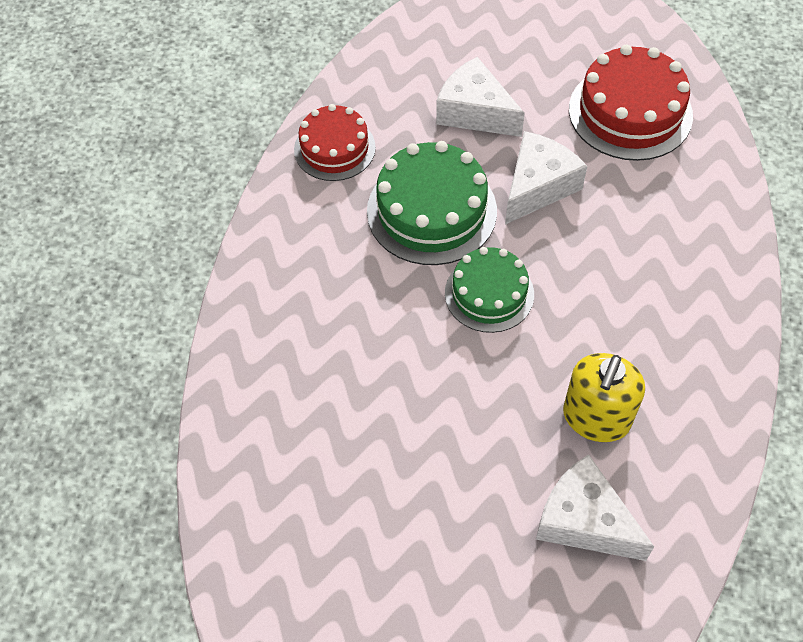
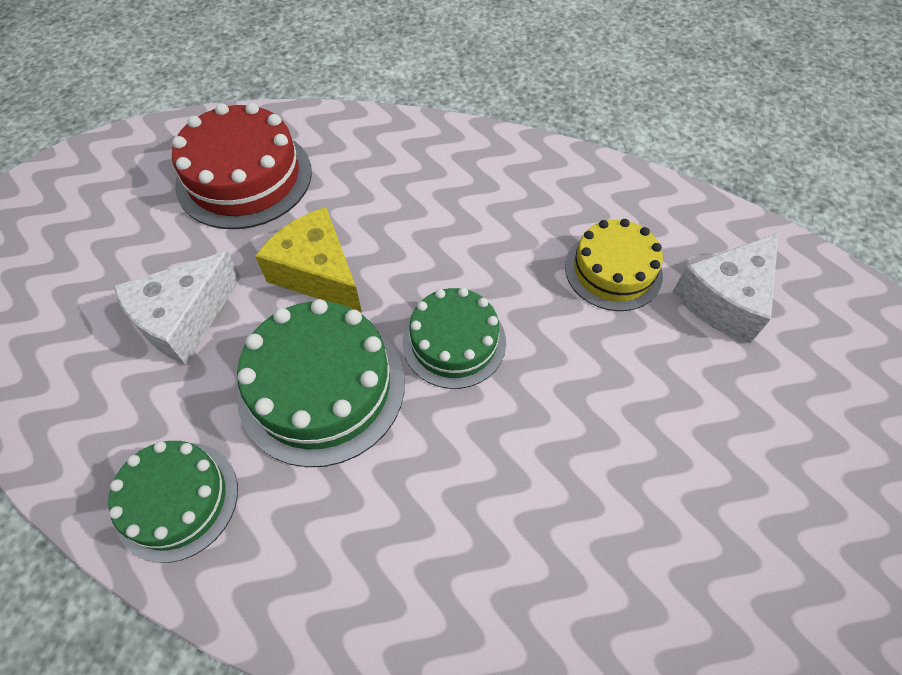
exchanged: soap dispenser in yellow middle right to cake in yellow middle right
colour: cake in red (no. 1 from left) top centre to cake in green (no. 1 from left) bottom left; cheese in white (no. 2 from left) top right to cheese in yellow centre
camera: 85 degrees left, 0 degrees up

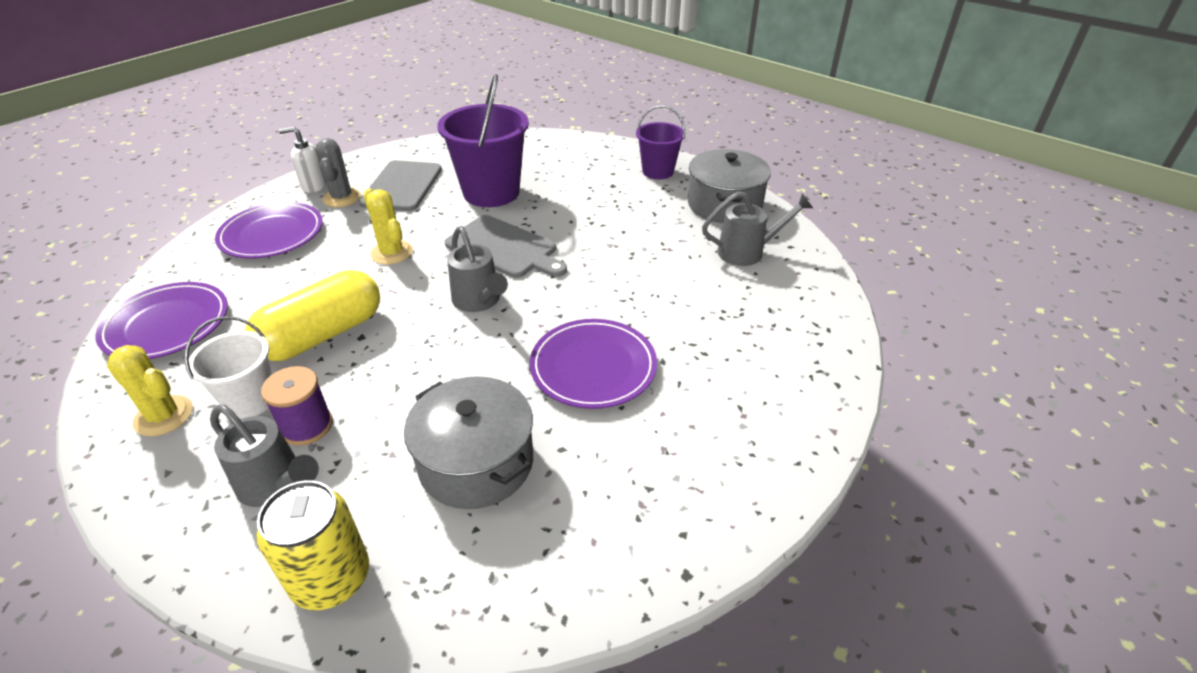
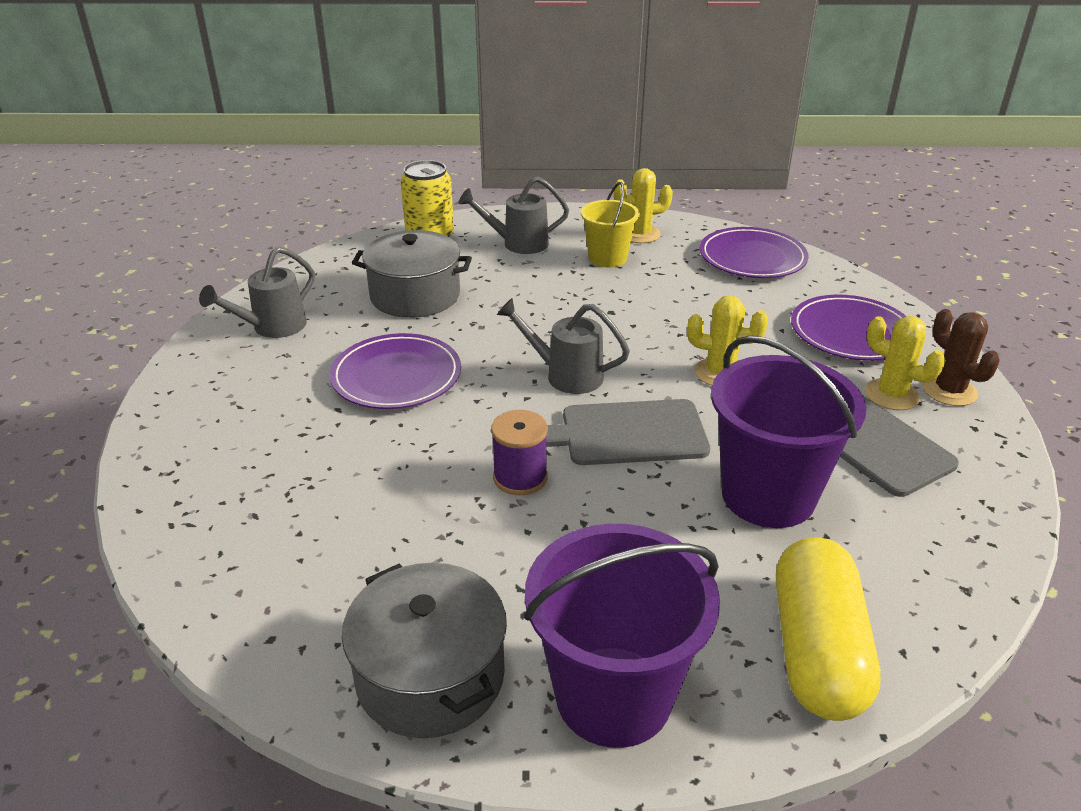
relocated: capsule in yellow middle left to bottom right; spool in purple middle left to centre; watering can in grey (no. 3 from left in the first image) centre to watering can in grey (no. 1 from left) middle left
exchanged: soap dispenser in white top left to cactus in brown middle right
colour: bucket in white middle left to bucket in yellow top centre; cactus in grey top left to cactus in yellow (no. 3 from left) middle right
size: bucket in purple (no. 2 from left in the first image) top centre = bottom centre x1.71
camera: 140 degrees right, 5 degrees down

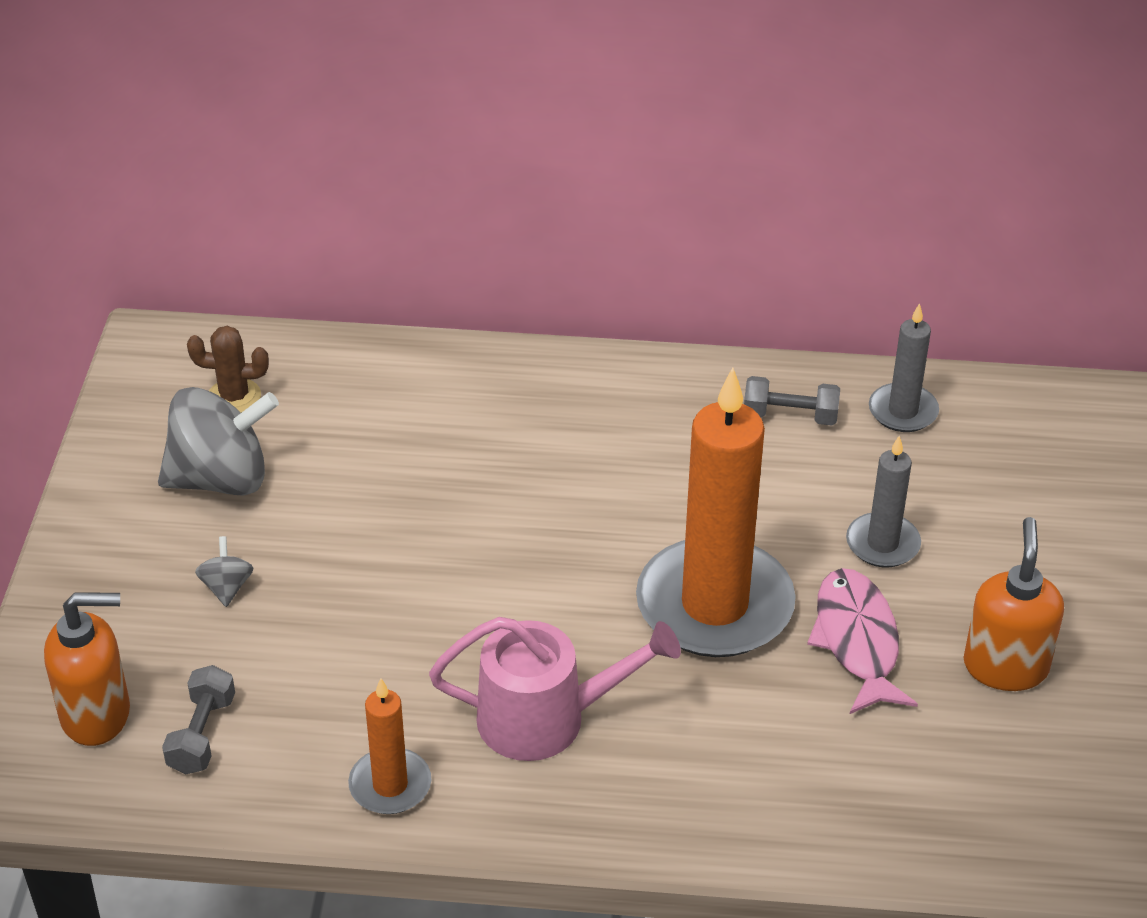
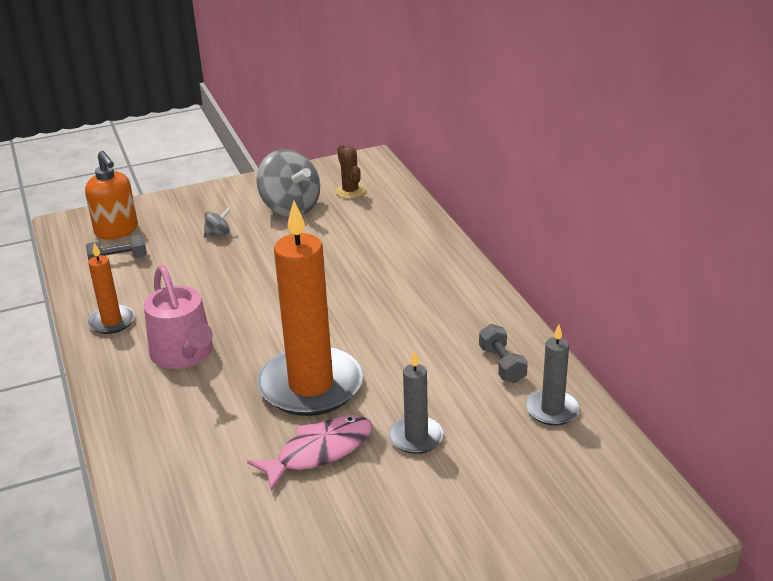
missing: soap dispenser in orange (no. 2 from left) middle right
camera: 65 degrees right, 10 degrees down

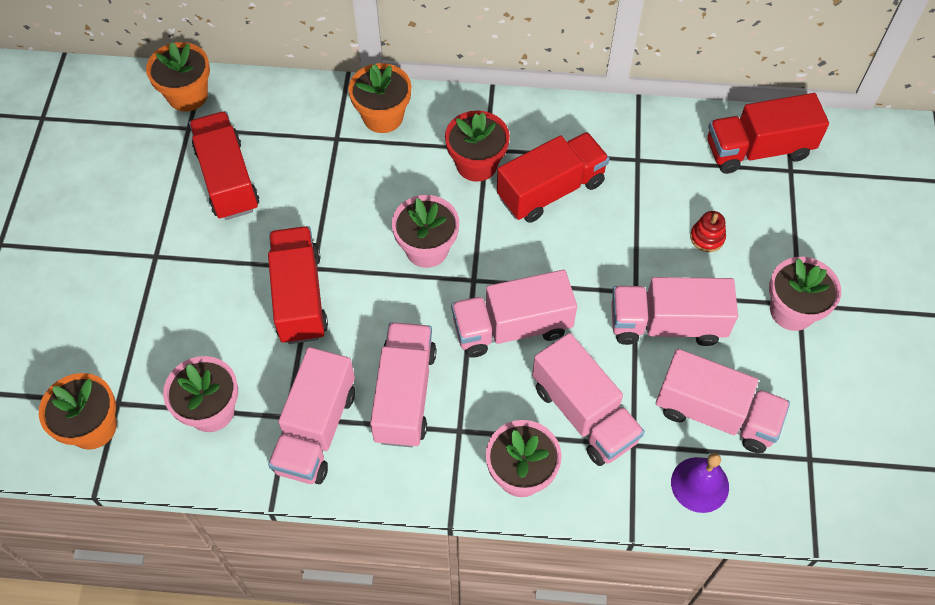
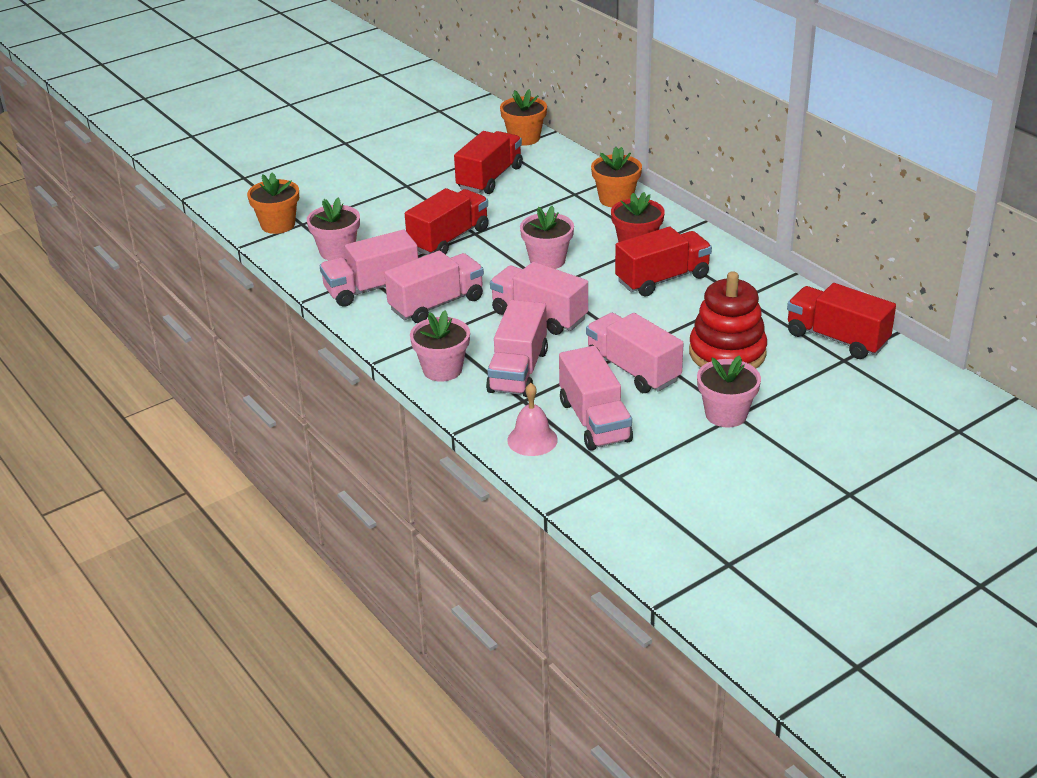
colour: bell in purple bottom right to bell in pink centre
spun: truck in red (no. 3 from left) top centre = centre 45 degrees counterclockwise
size: stacking toy in red middle right = middle right x2.44
camera: 50 degrees right, 25 degrees down

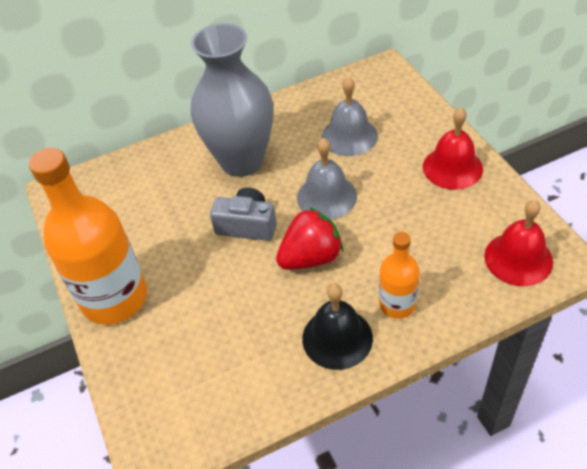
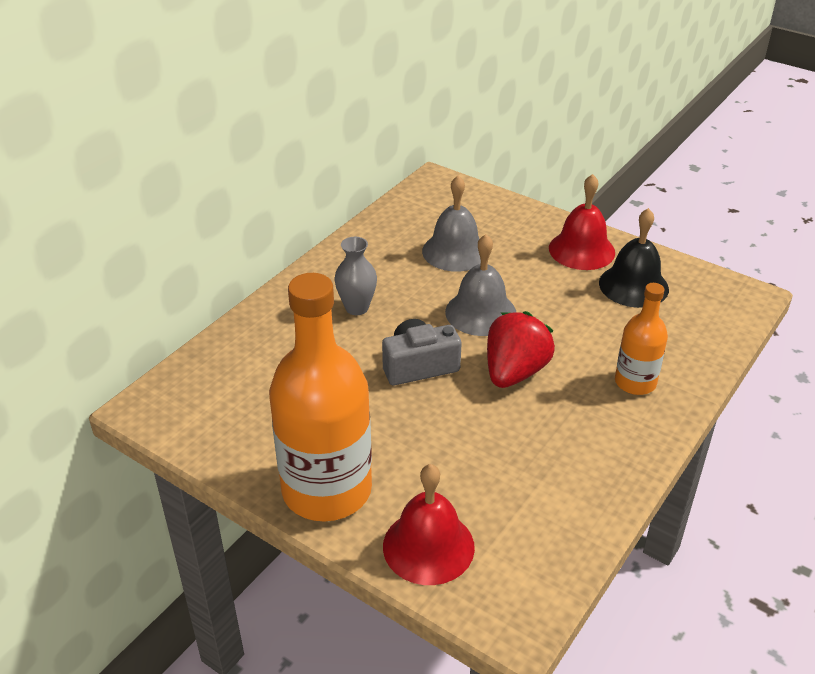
relocated: bell in black bottom centre to middle right; bell in red (no. 2 from left in the first image) middle right to bell in red (no. 1 from left) bottom centre
size: vase in grey top centre = centre x0.43
camera: 35 degrees left, 10 degrees down

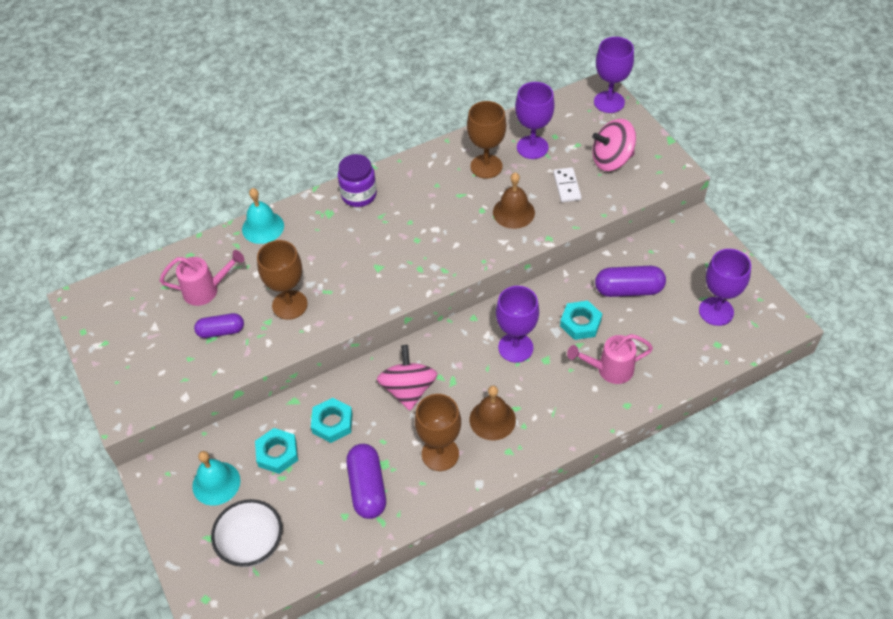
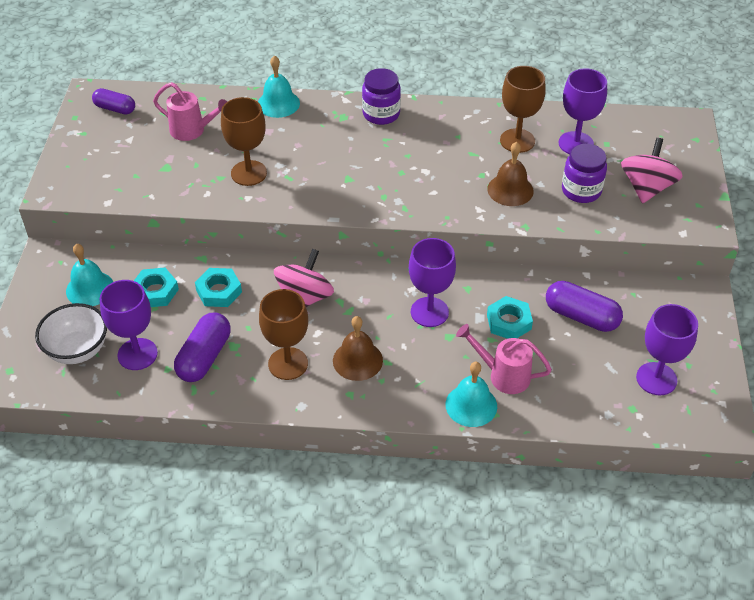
appeared: bell in turquoise (no. 3 from left) centre
relocated: capsule in purple (no. 1 from left) middle left to top left; goblet in purple (no. 3 from left in the first image) top right to goblet in purple (no. 1 from left) middle left
exchanged: domino in white top centre to jar in purple (no. 2 from left) top right
spun: spinning top in pink (no. 2 from left) top right = top right 90 degrees clockwise
camera: 30 degrees right, 5 degrees down

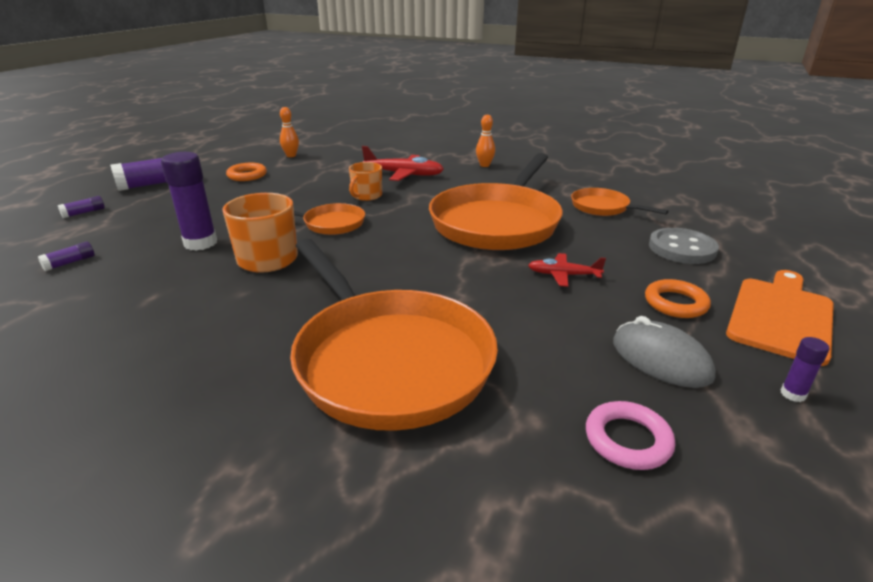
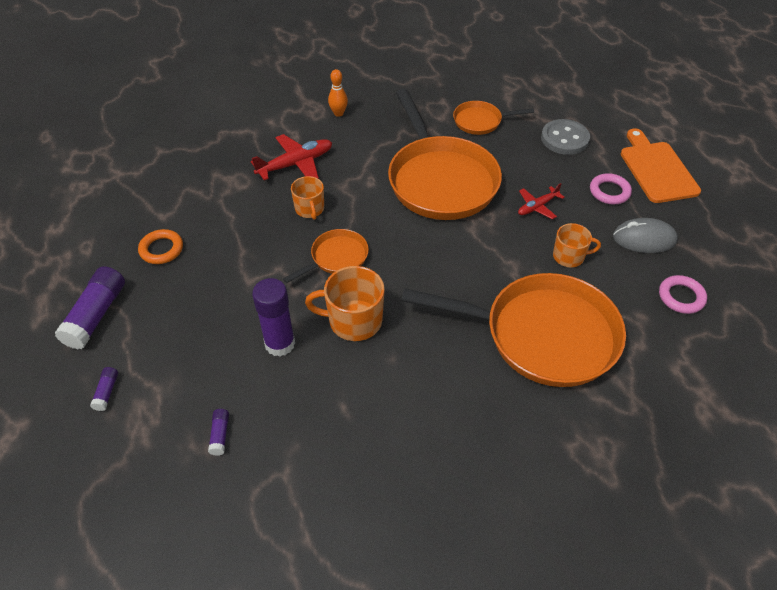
missing: bowling pin in orange (no. 1 from left) top left; glue stick in purple (no. 5 from left) middle right
appeared: mug in orange (no. 3 from left) middle right
colour: ring in orange (no. 2 from left) middle right to ring in pink (no. 1 from left) top right
camera: 45 degrees left, 20 degrees up

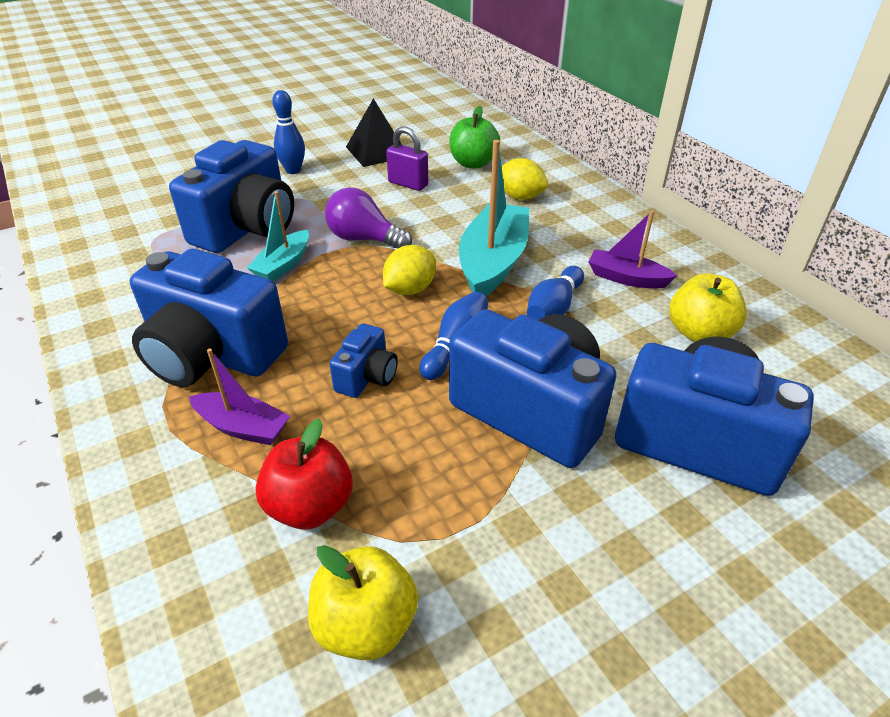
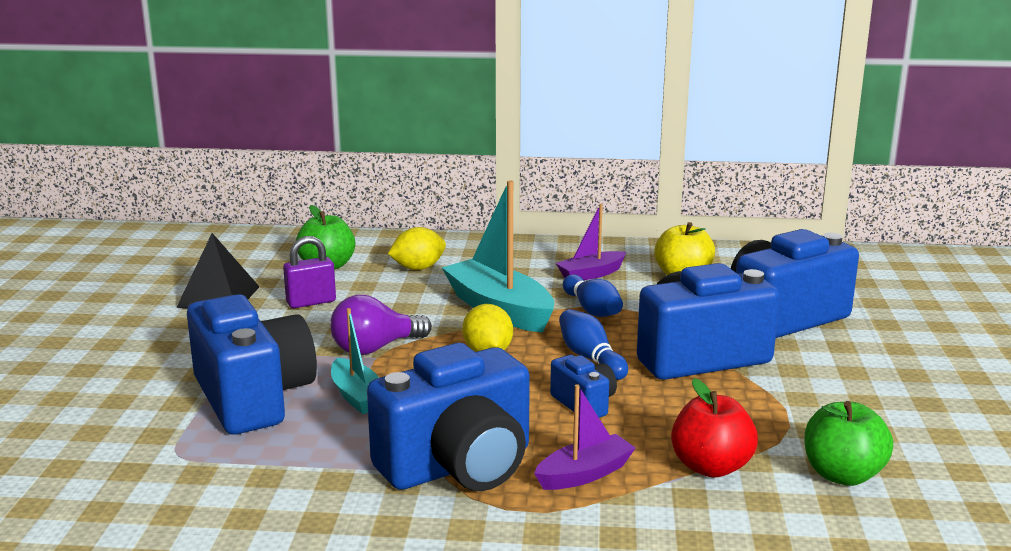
missing: bowling pin in blue (no. 1 from left) top left
colour: apple in yellow (no. 1 from left) bottom centre to apple in green (no. 2 from left) bottom right
camera: 55 degrees left, 20 degrees down

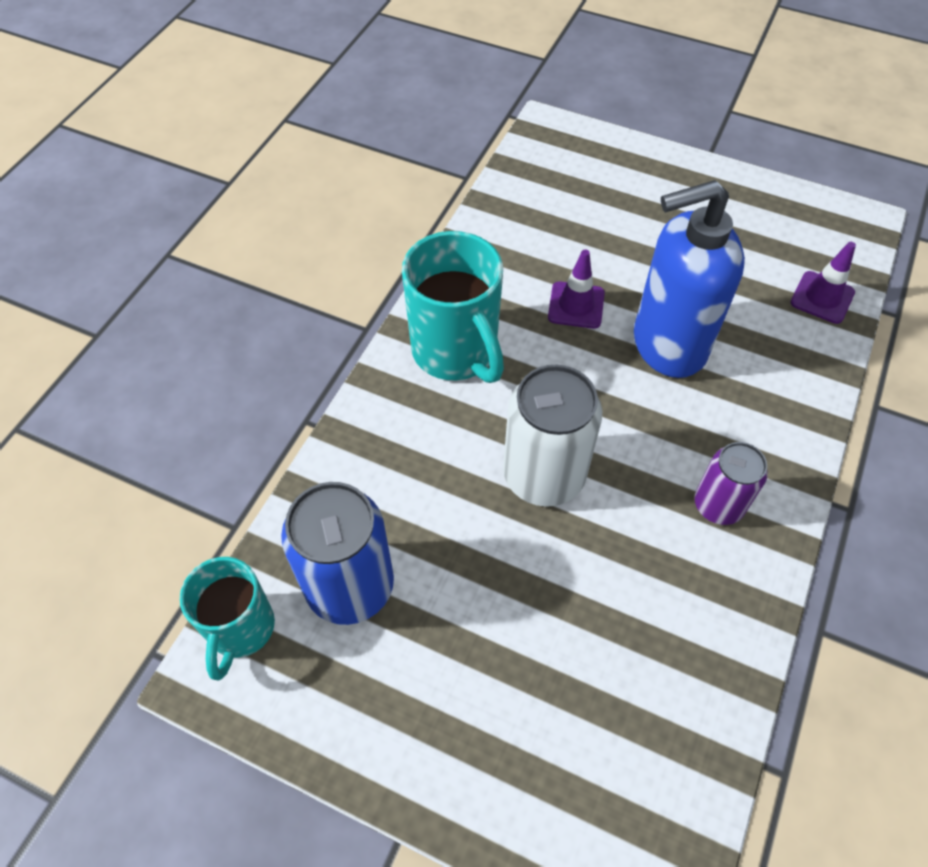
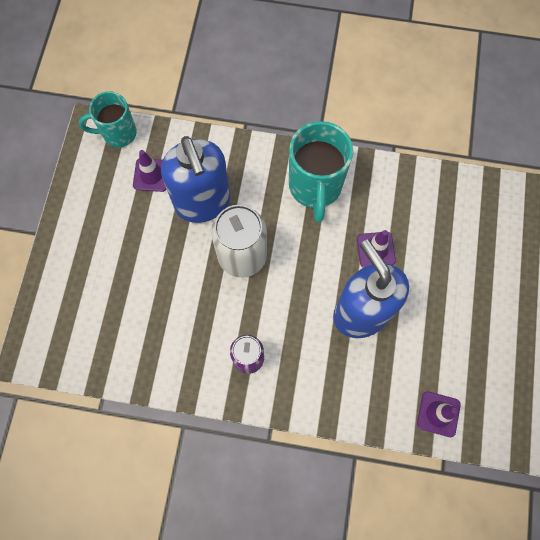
appeared: soap dispenser in blue (no. 1 from left) top centre
exchanged: can in blue centre to traffic cone in purple (no. 1 from left) top left
spun: mug in turquoise (no. 2 from left) centre = top centre 45 degrees counterclockwise
camera: 75 degrees right, 15 degrees up

